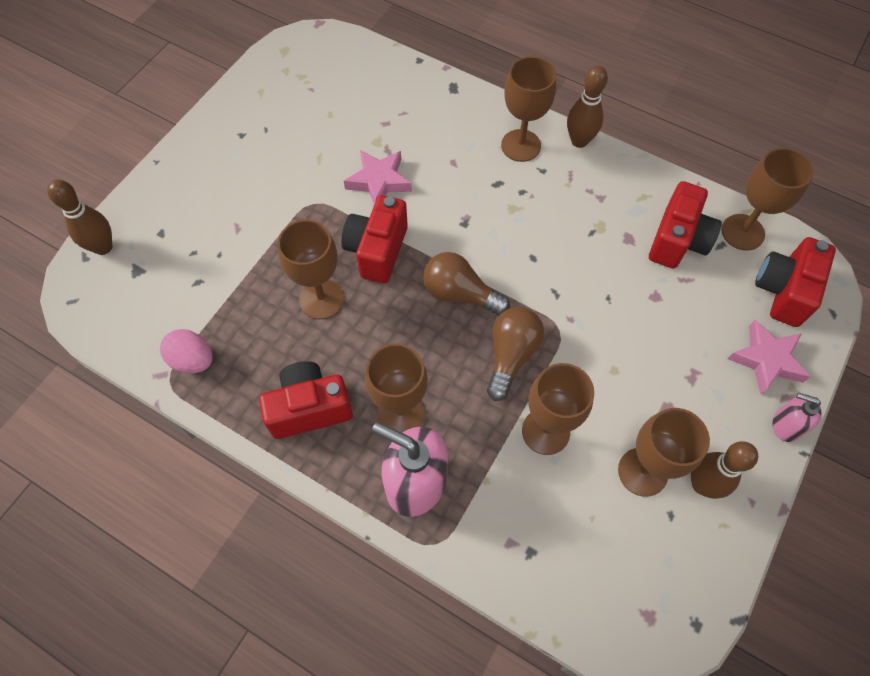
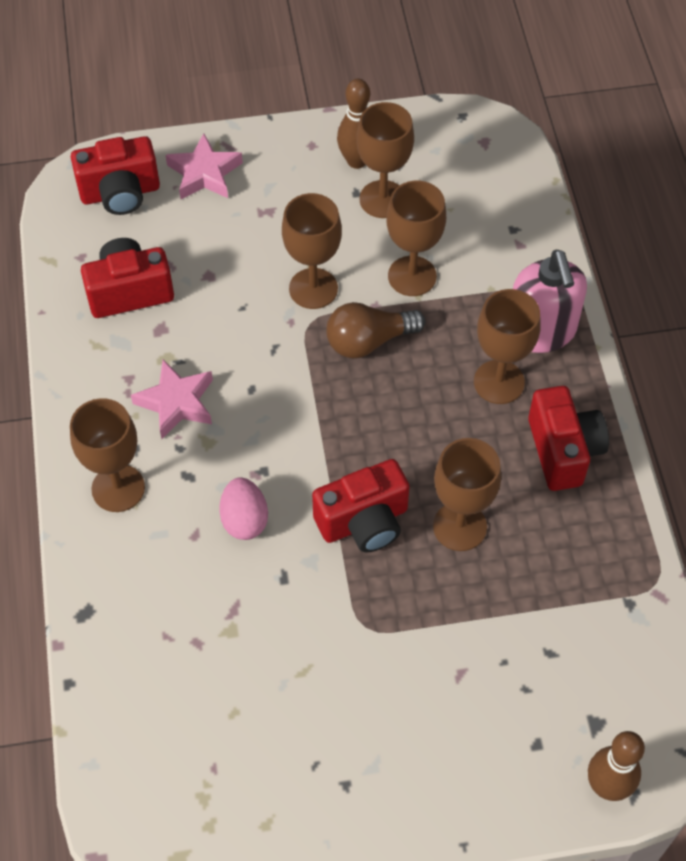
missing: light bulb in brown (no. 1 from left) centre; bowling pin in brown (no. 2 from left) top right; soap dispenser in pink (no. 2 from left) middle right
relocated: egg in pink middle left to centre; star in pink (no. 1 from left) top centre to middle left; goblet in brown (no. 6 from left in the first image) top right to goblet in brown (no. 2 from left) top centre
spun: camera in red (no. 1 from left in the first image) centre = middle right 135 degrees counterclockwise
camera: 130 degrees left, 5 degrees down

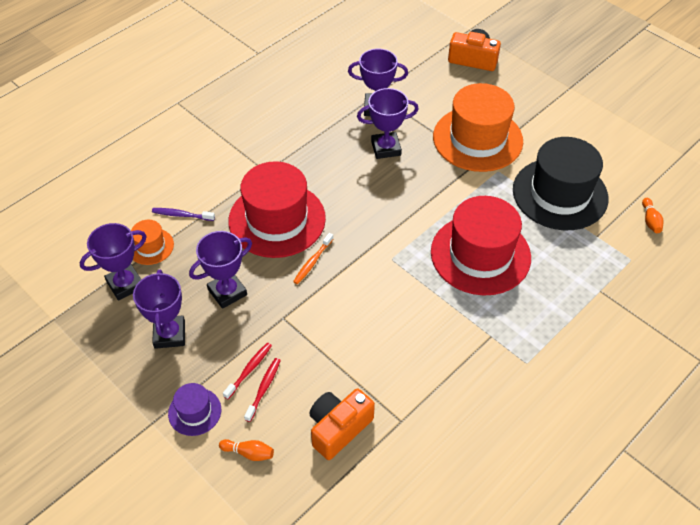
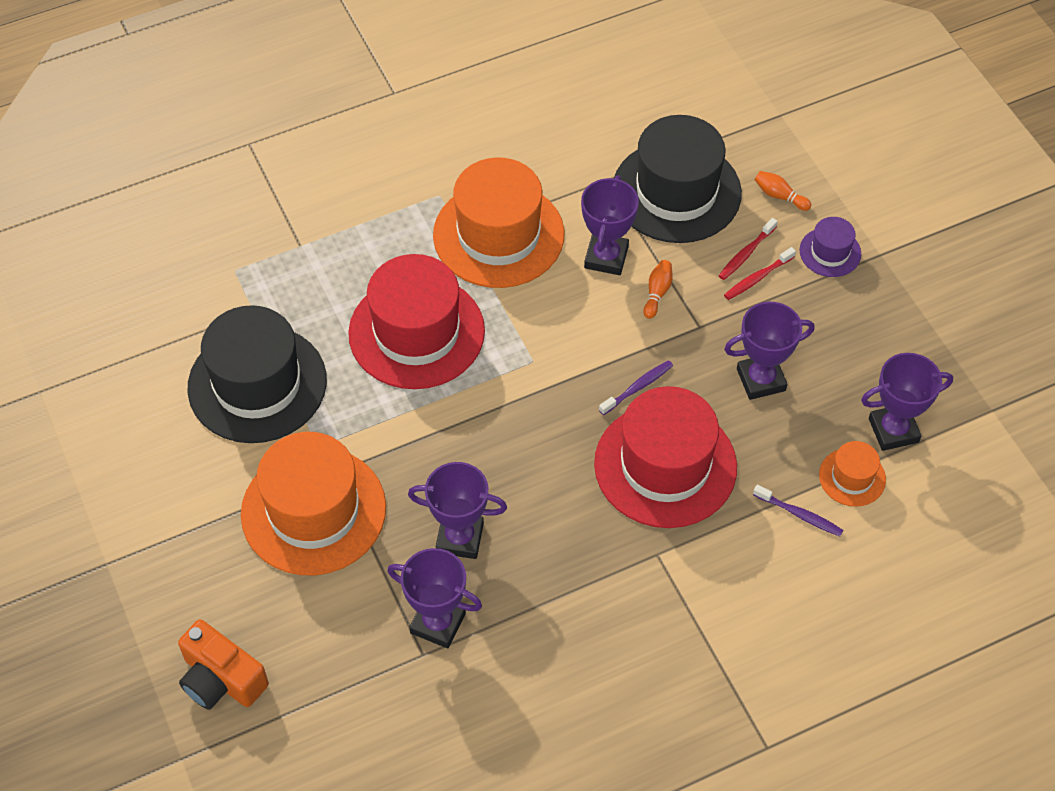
appeared: hat in orange (no. 2 from left) top centre
relocated: trophy in purple (no. 2 from left in the first image) middle left to trophy in purple (no. 3 from left) top centre; bowling pin in orange (no. 2 from left in the first image) middle right to bowling pin in orange (no. 1 from left) centre
exchanged: camera in orange (no. 1 from left) bottom centre to hat in black (no. 2 from left) top centre
colour: toothbrush in orange centre to toothbrush in purple (no. 1 from left) centre
camera: 160 degrees left, 5 degrees up

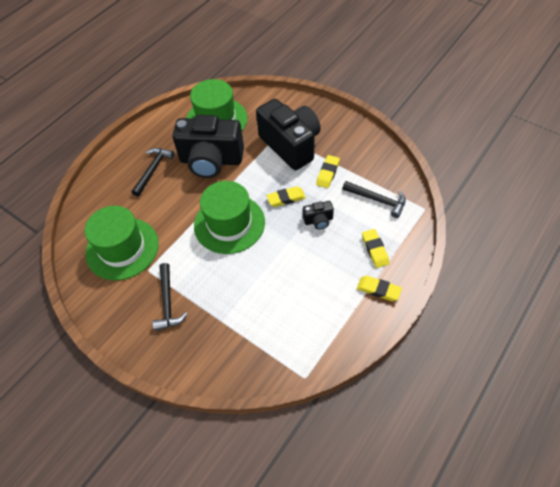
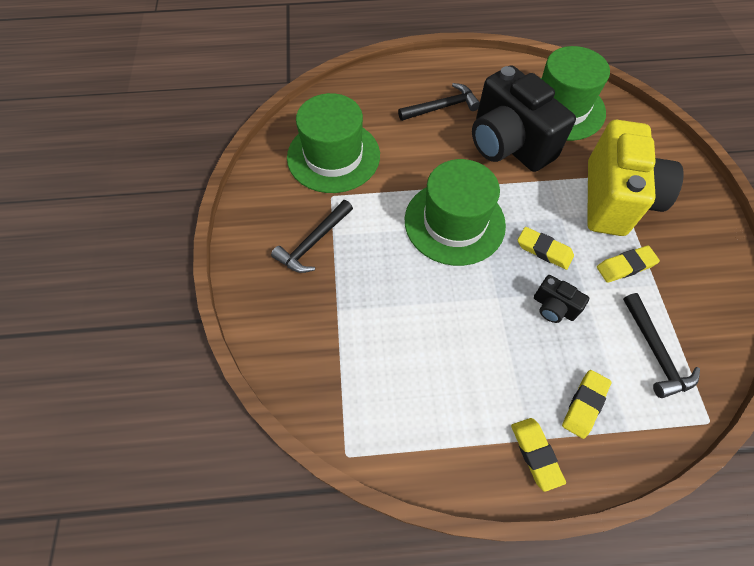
colour: camera in black (no. 2 from left) top centre to camera in yellow top right
camera: 45 degrees right, 5 degrees up

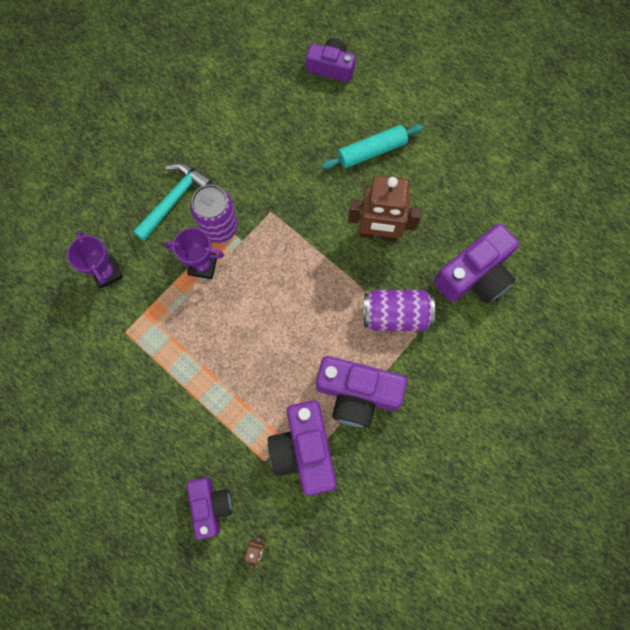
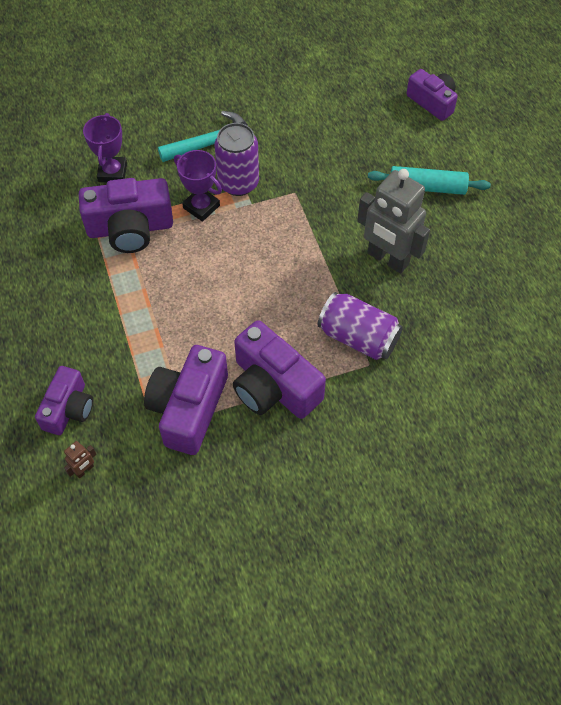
relocated: camera in purple (no. 5 from left in the first image) middle right to camera in purple (no. 2 from left) top left
colour: robot in brown (no. 2 from left) top centre to robot in grey top right
camera: 30 degrees right, 15 degrees down

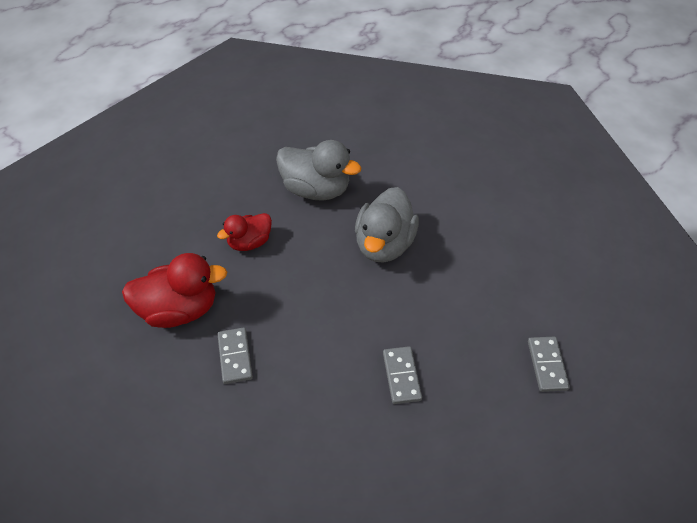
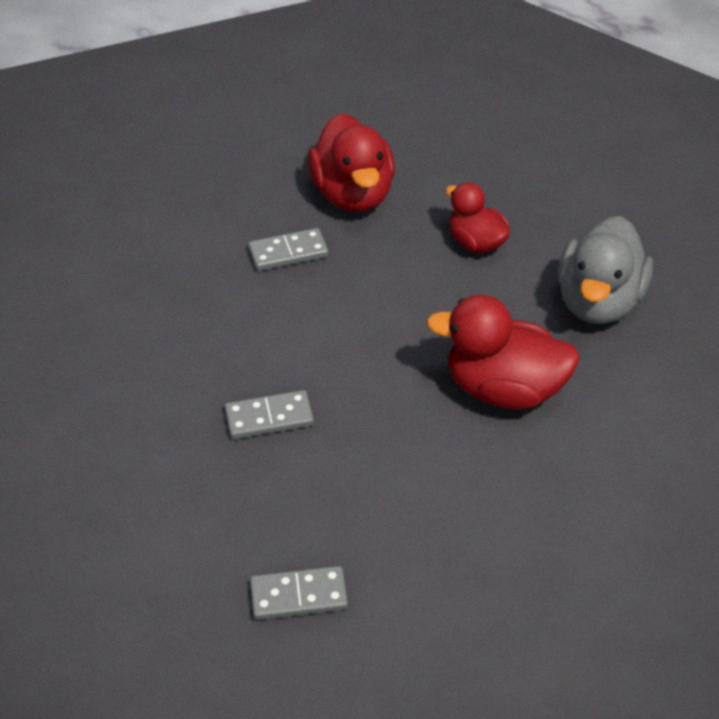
colour: duck in grey (no. 2 from left) centre to duck in red (no. 3 from left) middle right
camera: 85 degrees right, 5 degrees down

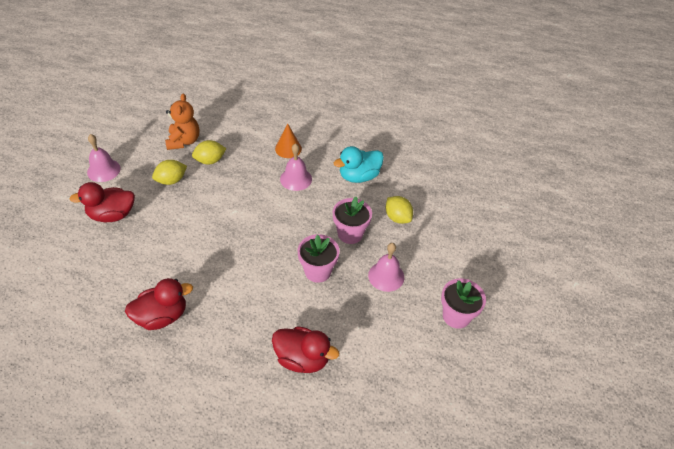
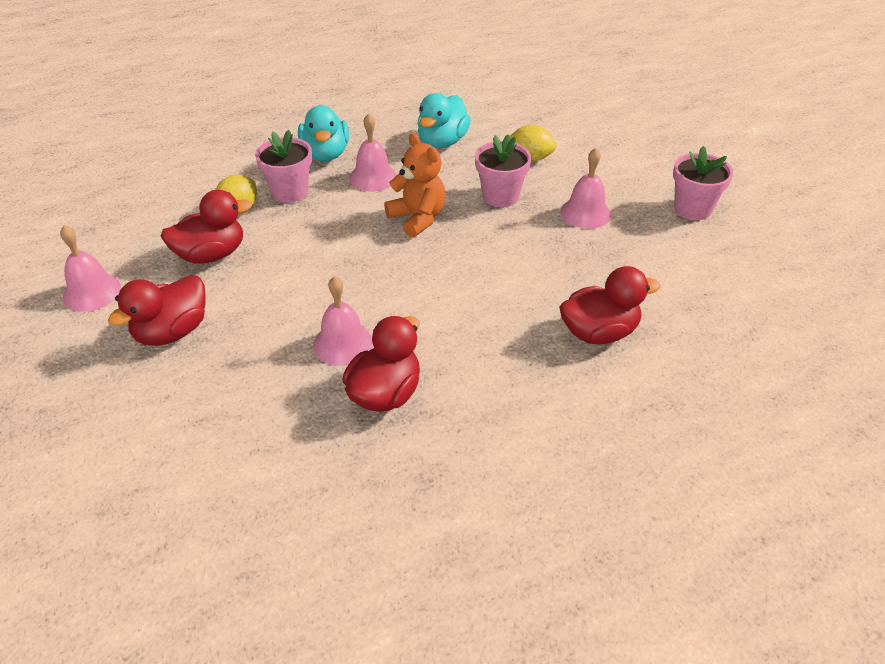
appeared: bell in pink (no. 2 from left) centre
relocated: teddy bear in orange top left to top centre; flower pot in pink (no. 1 from left) centre to top left
exchanged: lemon in yellow (no. 1 from left) middle left to duck in red (no. 2 from left) middle left; cone in orange top centre to duck in turquoise (no. 1 from left) top centre
camera: 35 degrees left, 5 degrees down

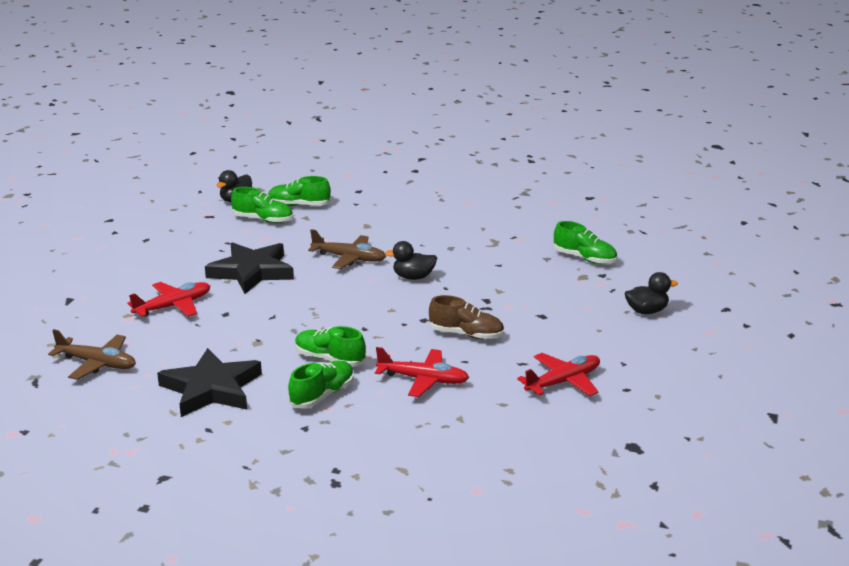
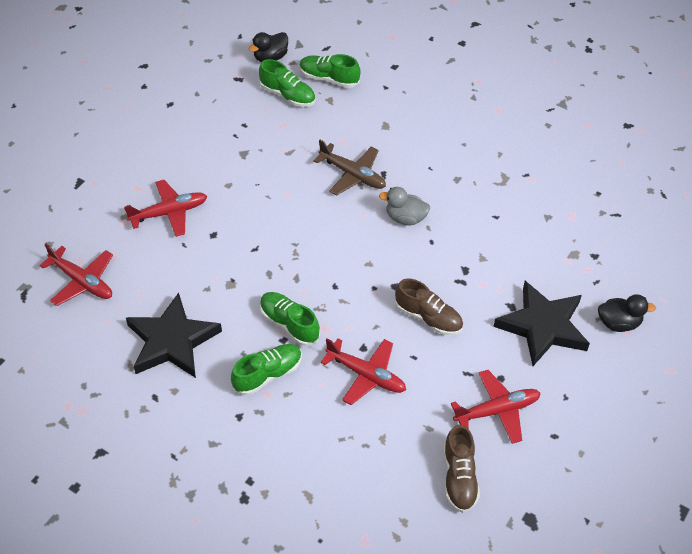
missing: shoe in green (no. 5 from left) middle right
appeared: shoe in brown (no. 2 from left) bottom right
relocated: star in black (no. 2 from left) middle left to middle right
colour: plane in brown (no. 1 from left) middle left to plane in red (no. 1 from left) middle left; duck in black (no. 2 from left) centre to duck in grey centre
camera: 15 degrees right, 25 degrees up

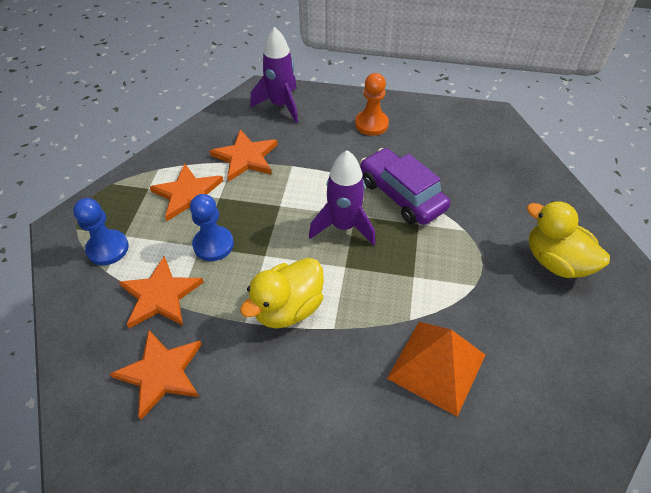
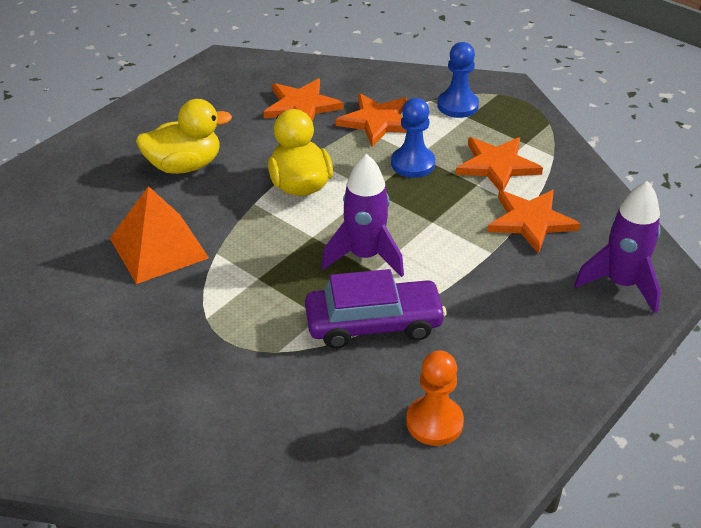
relocated: pawn in orange top centre to bottom centre; duck in yellow (no. 2 from left in the first image) middle right to duck in yellow (no. 1 from left) top left
camera: 120 degrees right, 10 degrees down

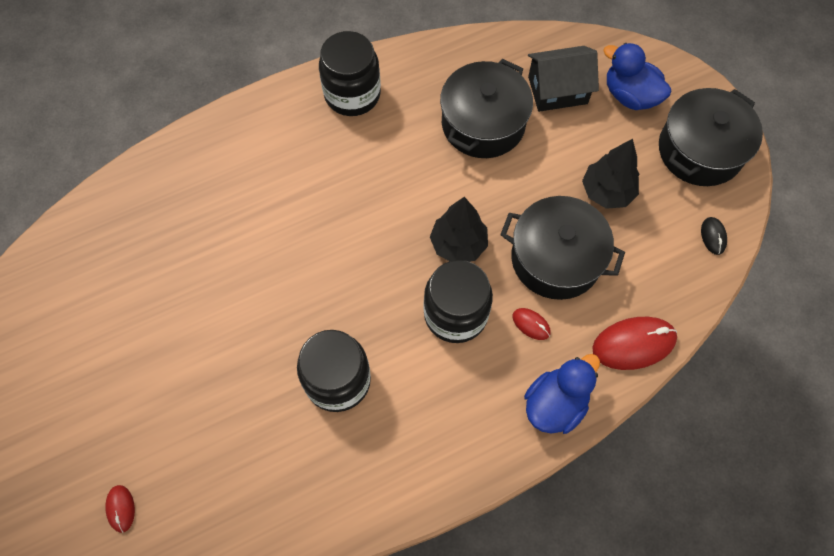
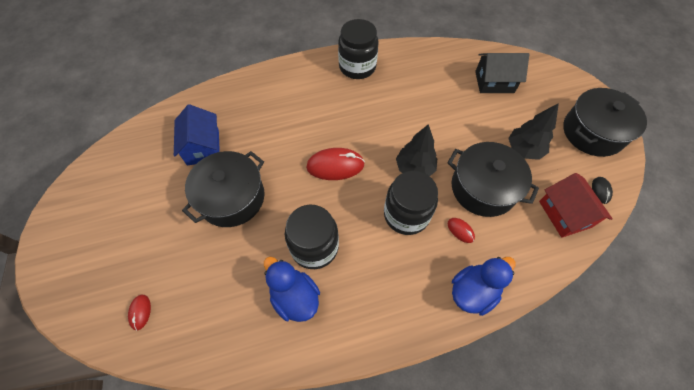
appeared: house in blue middle left; house in red middle right
relocated: pot in black (no. 1 from left) top centre to middle left; mouse in red (no. 3 from left in the first image) middle right to mouse in red (no. 2 from left) centre; duck in blue (no. 2 from left in the first image) top right to duck in blue (no. 1 from left) bottom centre
camera: 10 degrees right, 5 degrees down

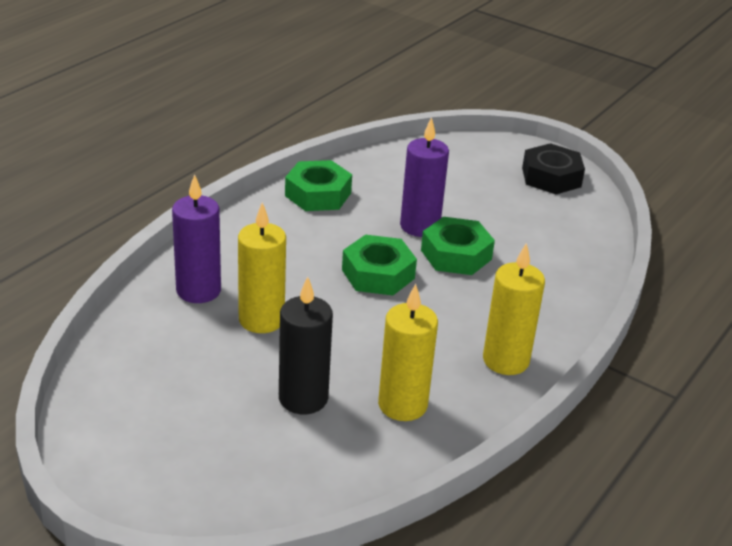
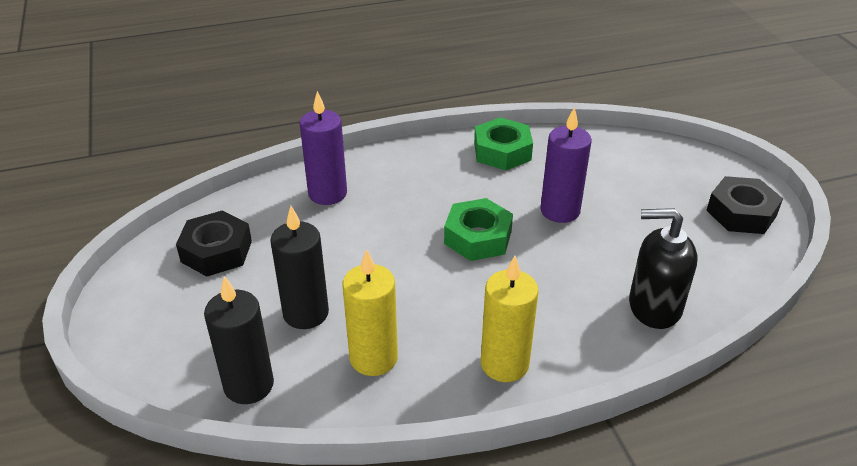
missing: candle in yellow (no. 1 from left) centre; nut in green (no. 3 from left) centre
appeared: nut in black (no. 1 from left) middle left; candle in black (no. 1 from left) bottom left; soap dispenser in black middle right
camera: 40 degrees right, 5 degrees up

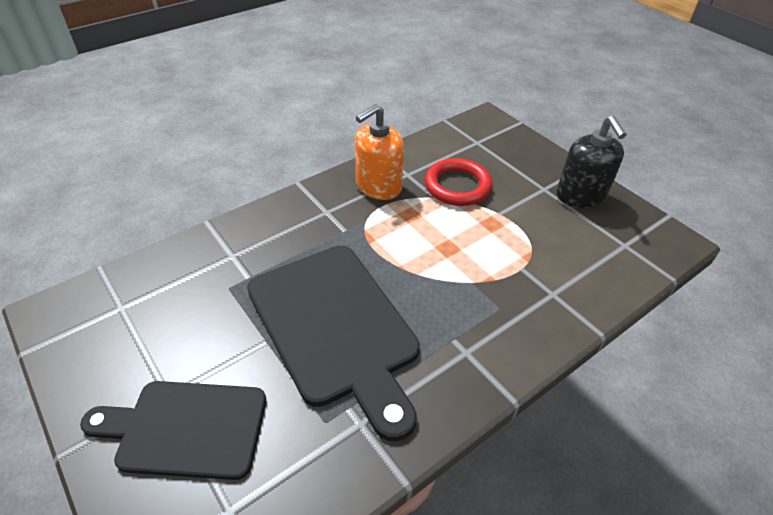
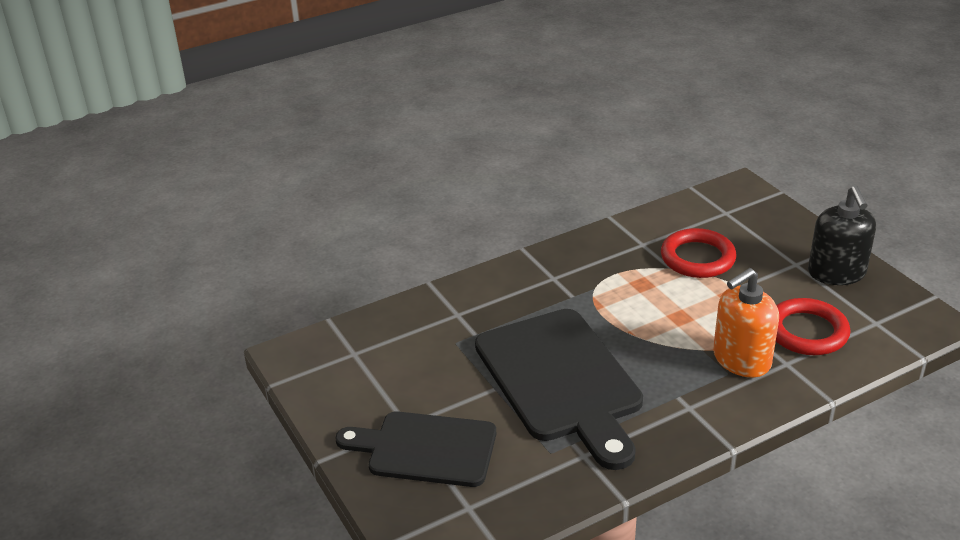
appeared: ring in red (no. 2 from left) middle right
relocated: soap dispenser in orange top centre to middle right
camera: 10 degrees right, 10 degrees down

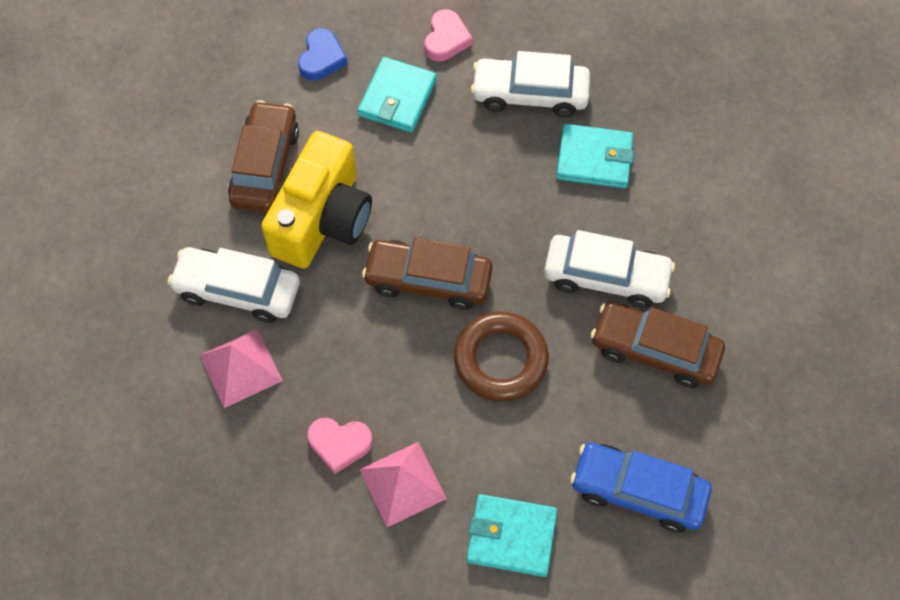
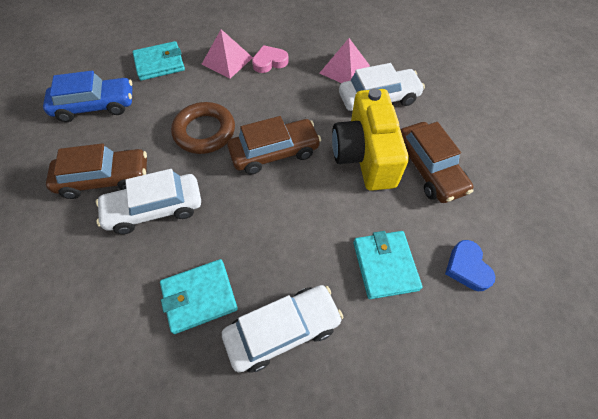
missing: heart in pink (no. 2 from left) top centre
camera: 150 degrees right, 5 degrees down

